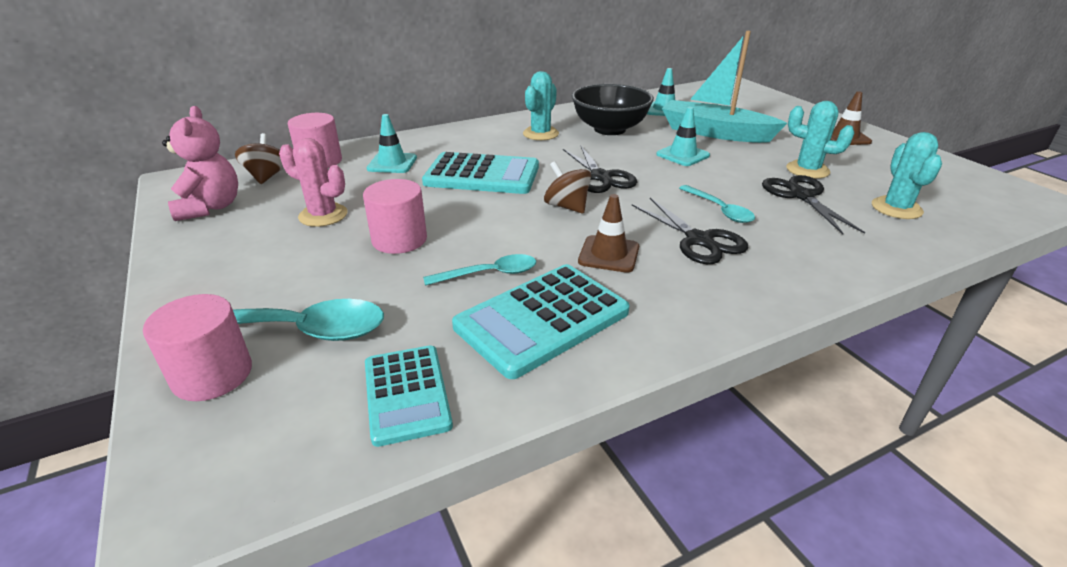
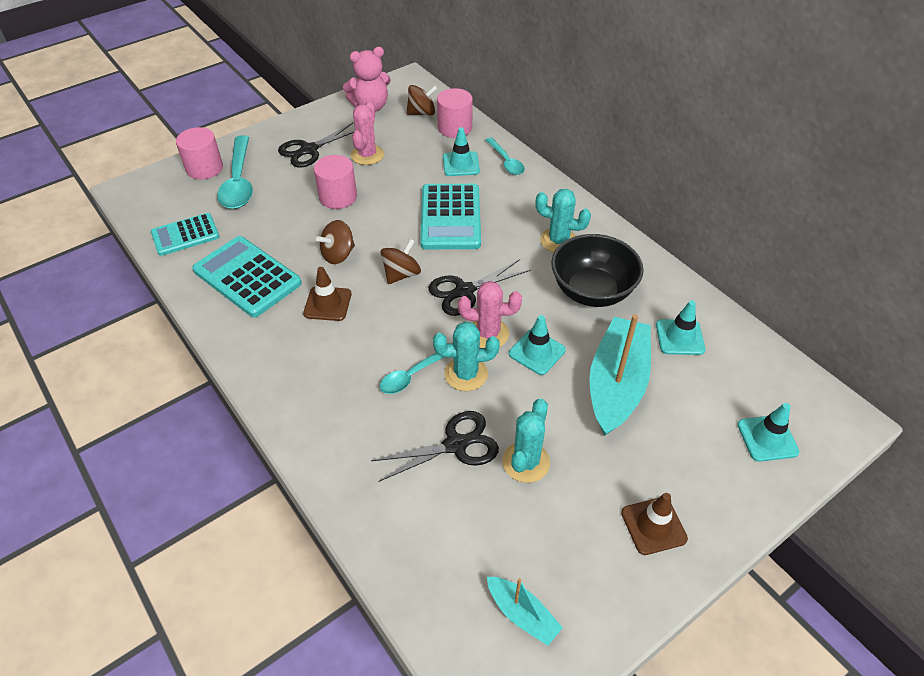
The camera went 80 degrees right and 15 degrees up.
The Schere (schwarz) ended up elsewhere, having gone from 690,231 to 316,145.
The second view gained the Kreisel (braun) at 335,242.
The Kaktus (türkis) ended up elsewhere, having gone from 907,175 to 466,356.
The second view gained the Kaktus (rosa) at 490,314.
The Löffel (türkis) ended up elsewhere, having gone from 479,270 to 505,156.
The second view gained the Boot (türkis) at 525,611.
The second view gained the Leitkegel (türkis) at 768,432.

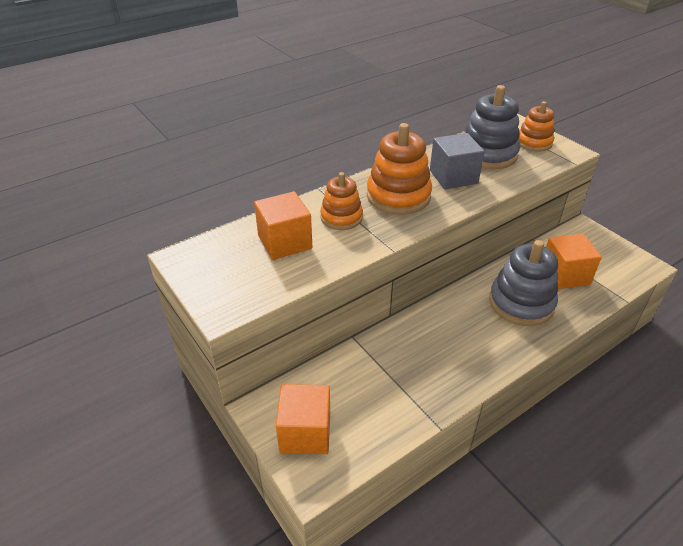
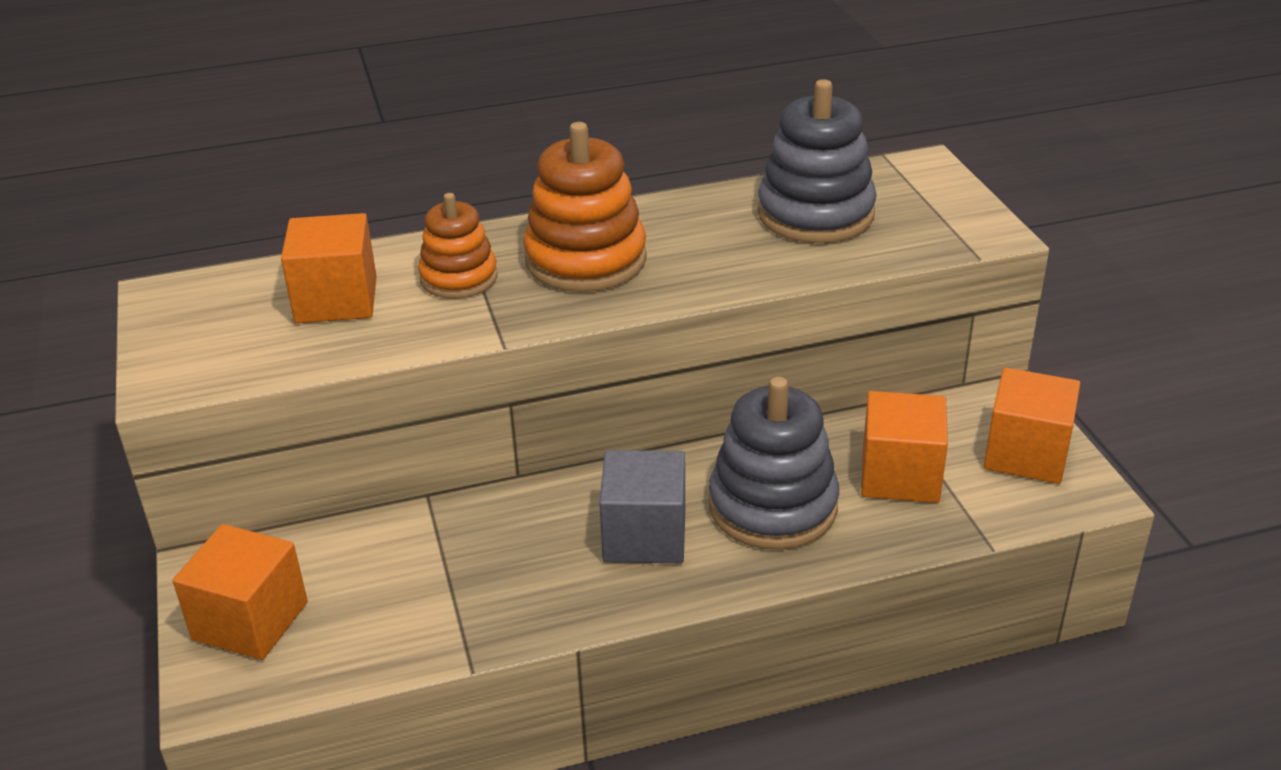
The camera went 20 degrees right and 5 degrees down.
The Kubus (grau) ended up elsewhere, having gone from 457,161 to 642,506.
The second view gained the Kubus (orange) at 1032,426.
The second view lost the Stapelspielzeug (orange) at 536,126.

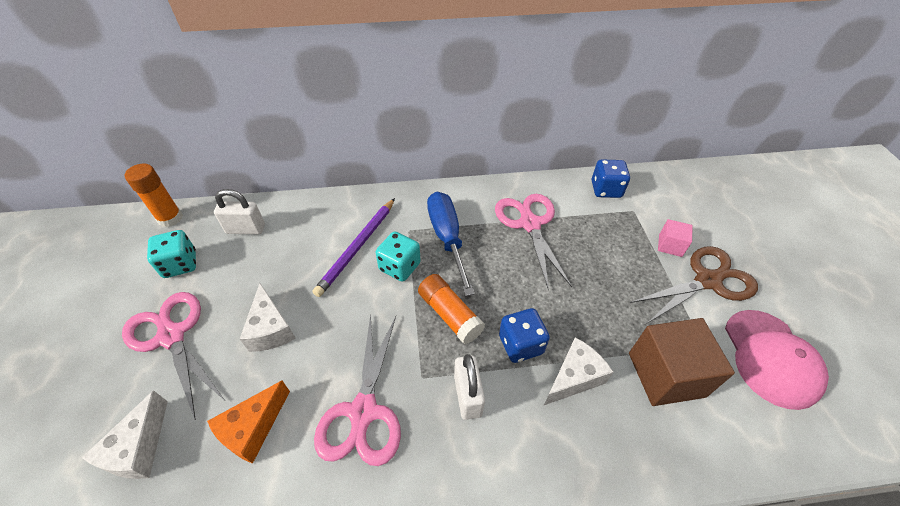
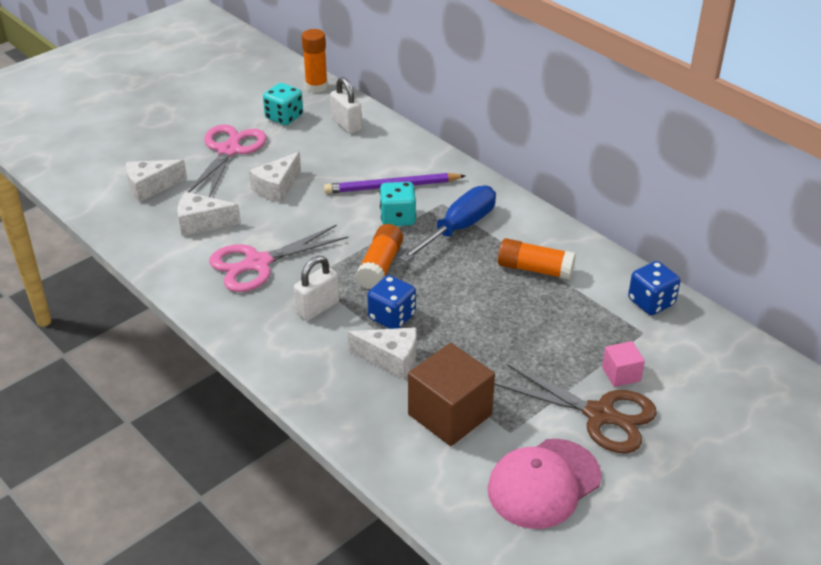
The camera went 55 degrees right and 10 degrees down.
What was the Käse (orange) at 248,422 turned into the Käse (weiß) at 209,214.
Where the Schere (rosa) stood at 533,242, the Klebestift (orange) came to stand at 537,259.

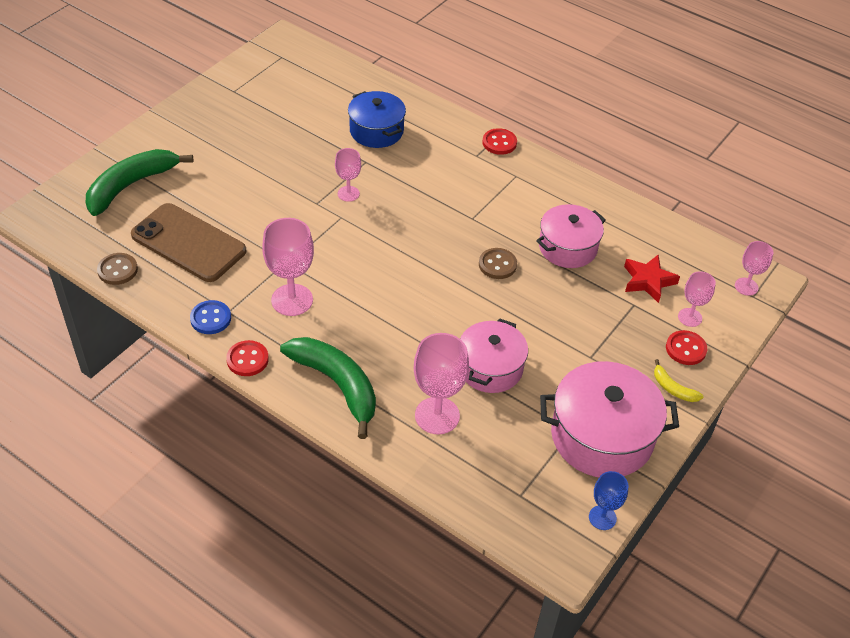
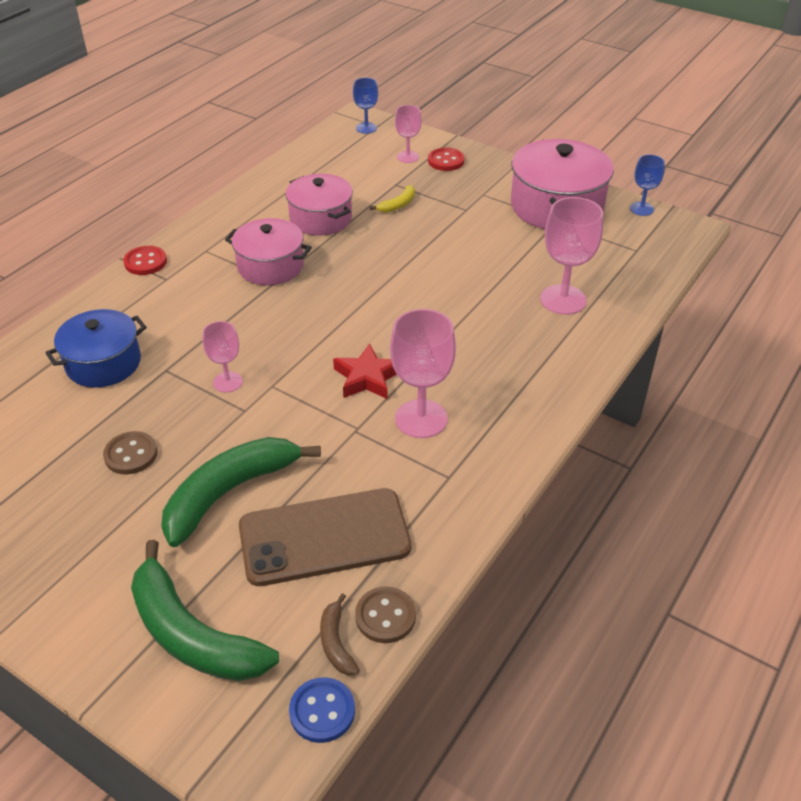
The camera went 90 degrees left and 5 degrees down.
The Knopf (braun) ended up elsewhere, having gone from 498,263 to 130,452.
The Banane (grün) ended up elsewhere, having gone from 328,388 to 241,492.
The Kochtopf (rosa) ended up elsewhere, having gone from 494,355 to 268,251.
The Handy (braun) at 188,242 ended up facing another way, 45 degrees clockwise from before.
The Knopf (blau) ended up elsewhere, having gone from 210,317 to 322,710.
The second view gained the Banane (braun) at 340,634.
The Stern (rot) ended up elsewhere, having gone from 652,279 to 365,371.
What was the Kelch (rosa) at 754,268 turned into the Kelch (blau) at 365,106.
The Banane (gelb) ended up elsewhere, having gone from 679,380 to 392,199.
The second view lost the Knopf (rot) at 247,358.

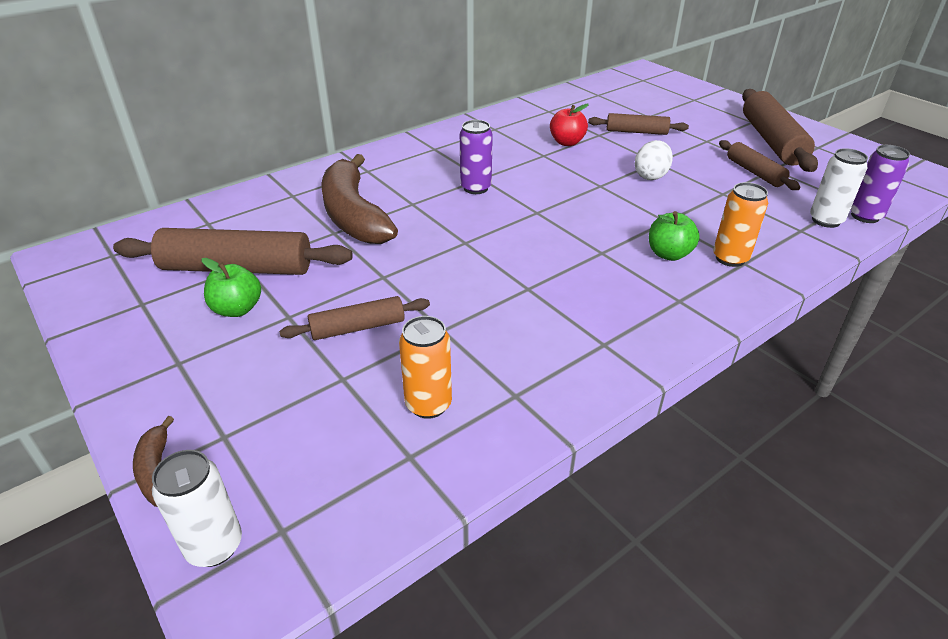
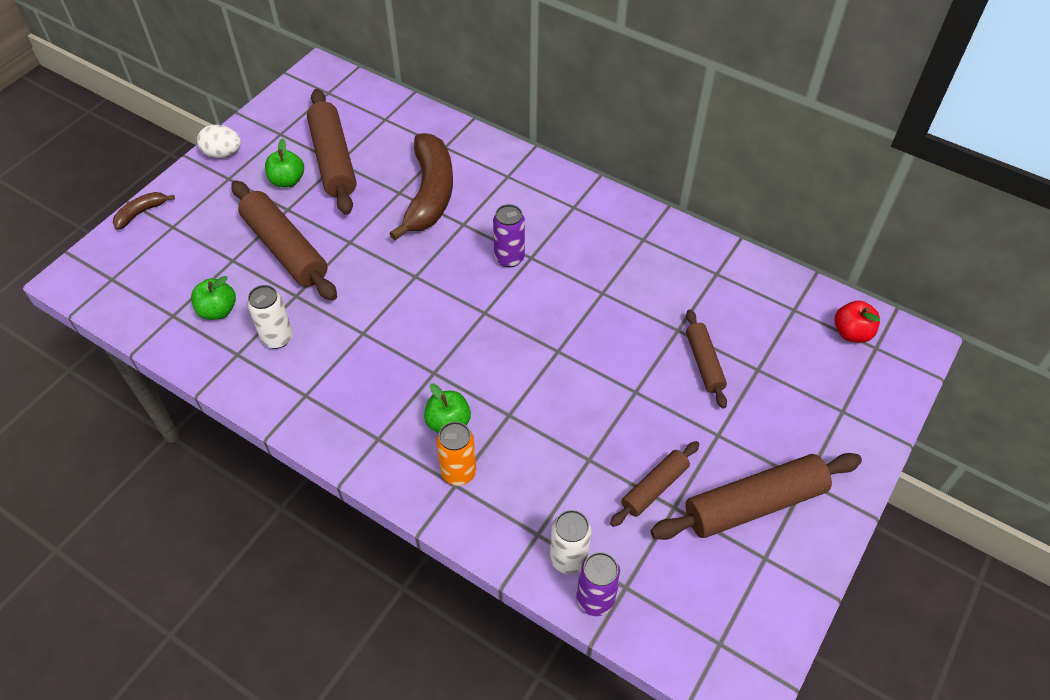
The camera went 70 degrees right and 15 degrees up.
Where the Dose (orange) stood at 425,367, the Apfel (grün) came to stand at 213,298.
The Ei (weiß) ended up elsewhere, having gone from 654,160 to 219,141.
The size of the Nudelholz (braun) at 354,318 changed by a factor of 1.77.
The Dose (weiß) ended up elsewhere, having gone from 197,508 to 270,317.
The Banane (braun) at 359,199 ended up facing another way, 135 degrees clockwise from before.
The Apfel (rot) ended up elsewhere, having gone from 569,125 to 857,322.

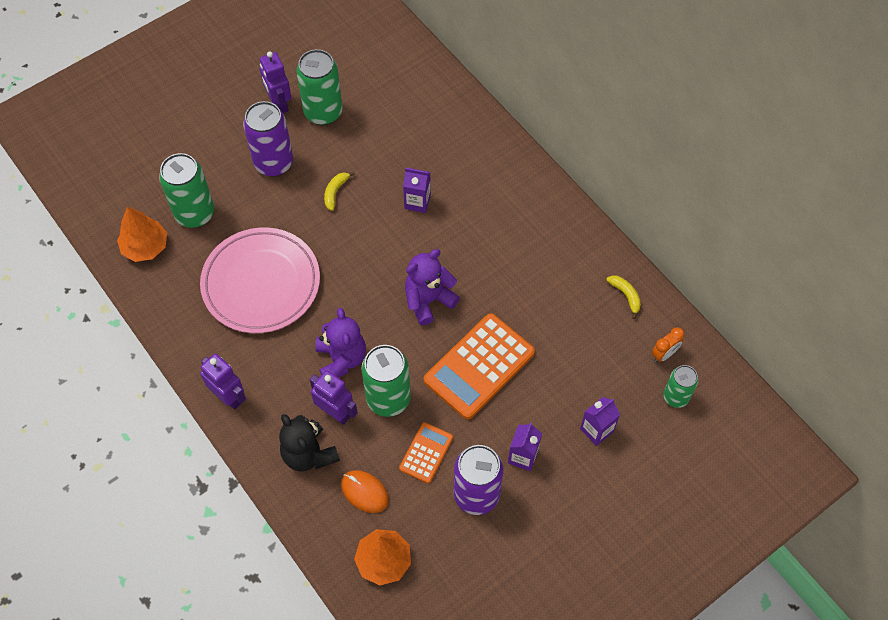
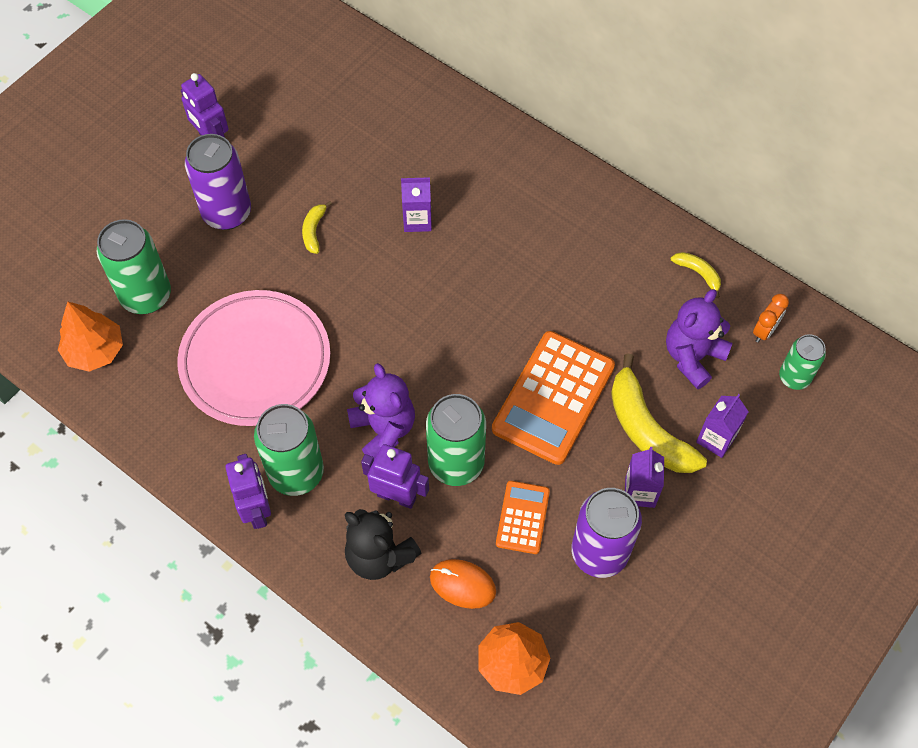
The camera went 15 degrees left and 0 degrees up.
The Roboter (lila) at 223,381 ended up facing another way, 45 degrees clockwise from before.
The Dose (grün) ended up elsewhere, having gone from 319,87 to 289,450.
The second view gained the Banane (gelb) at 659,413.
The Teddybär (lila) ended up elsewhere, having gone from 432,287 to 699,339.

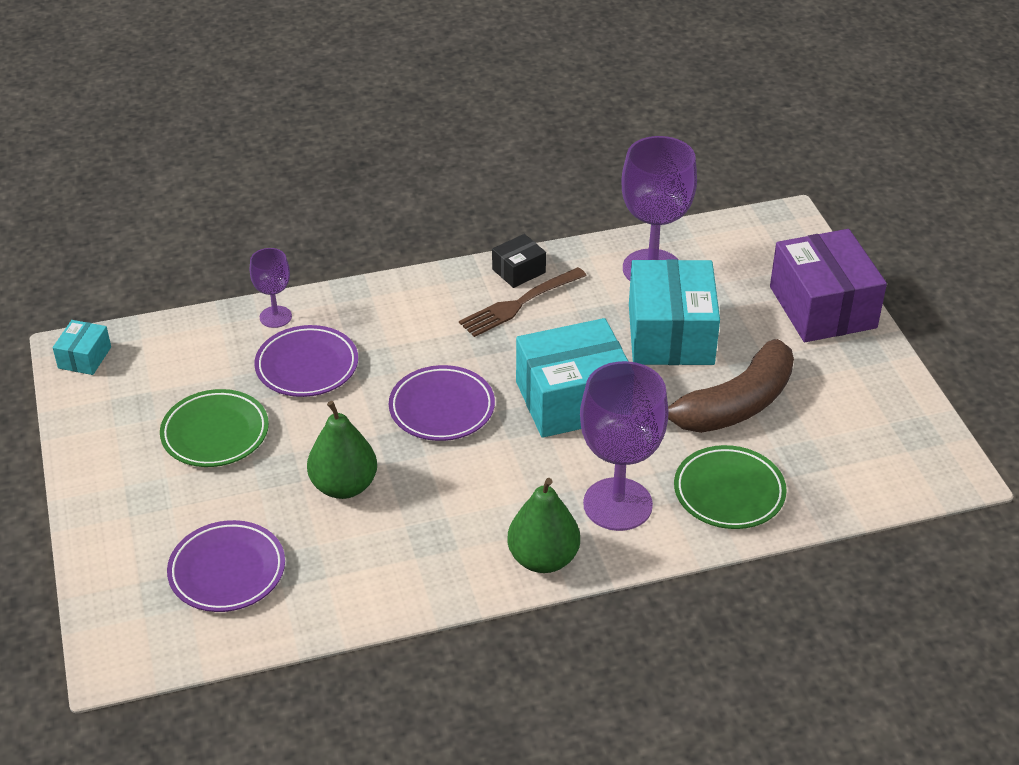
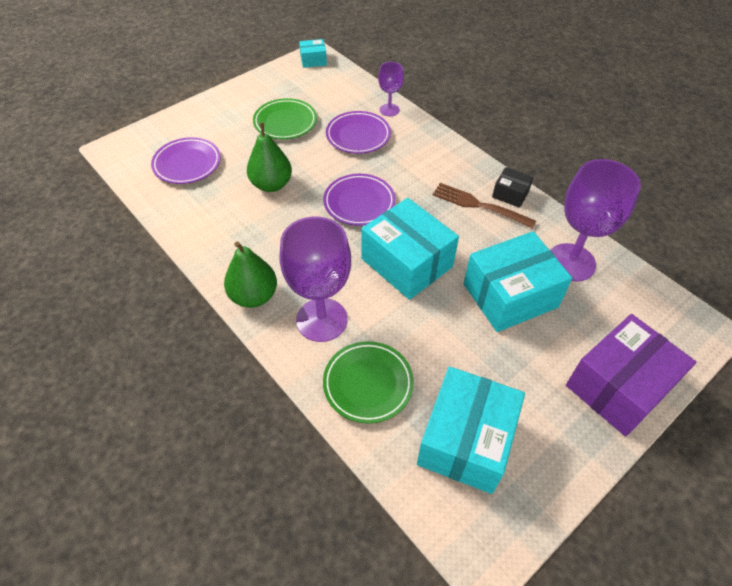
The camera went 65 degrees right and 10 degrees up.
The second view gained the Schachtel (türkis) at 471,430.
The second view lost the Banane (braun) at 731,386.

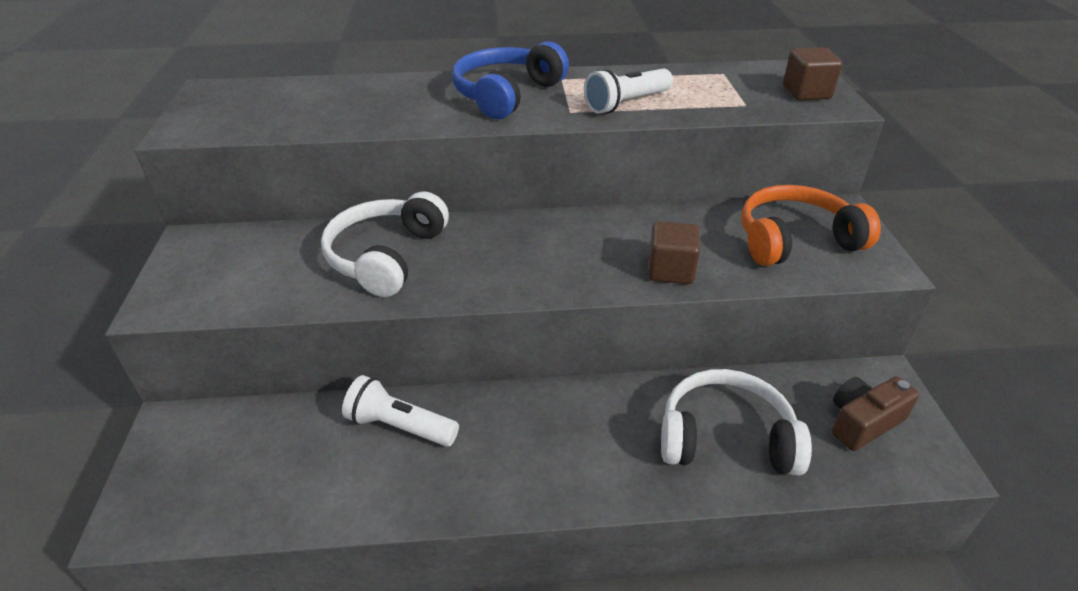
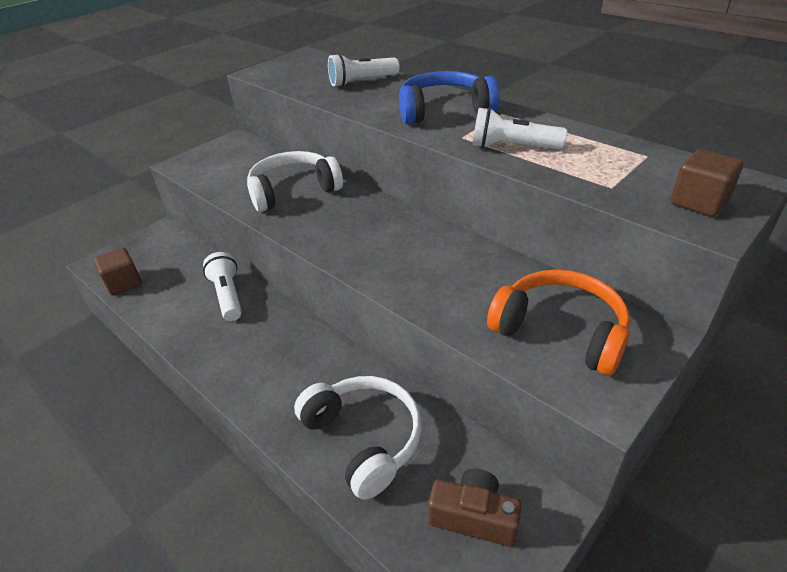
The camera went 50 degrees right and 0 degrees up.
The Kubus (braun) ended up elsewhere, having gone from 674,252 to 118,271.
The second view gained the Taschenlampe (weiß) at 364,70.

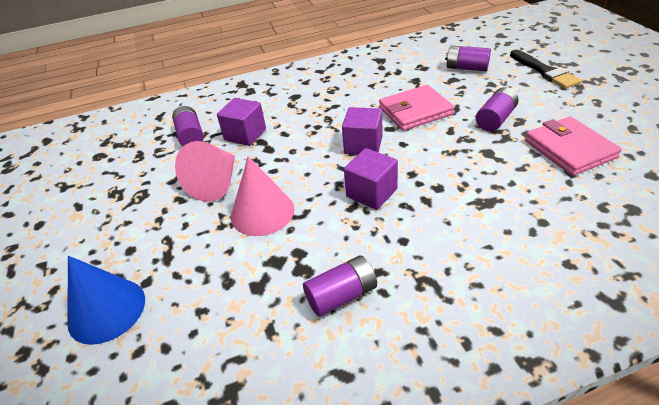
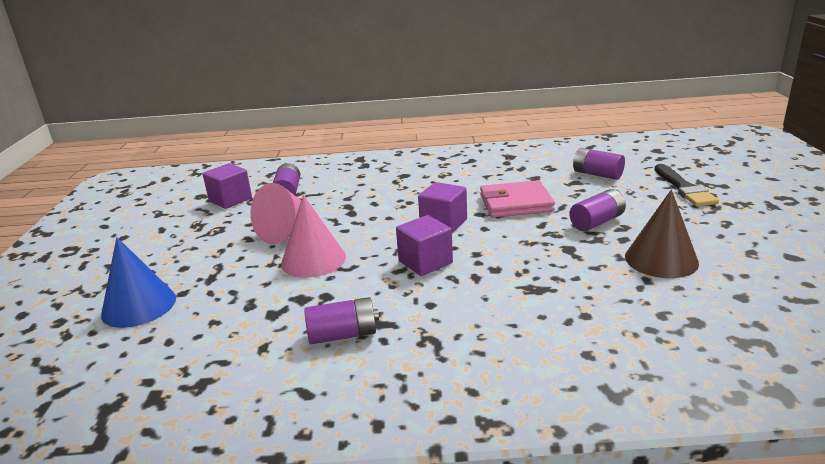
The camera went 15 degrees right and 15 degrees down.
The Kubus (lila) ended up elsewhere, having gone from 241,122 to 227,186.
Where the Geldbörse (rosa) stood at 573,146, the Kegel (braun) came to stand at 662,234.

